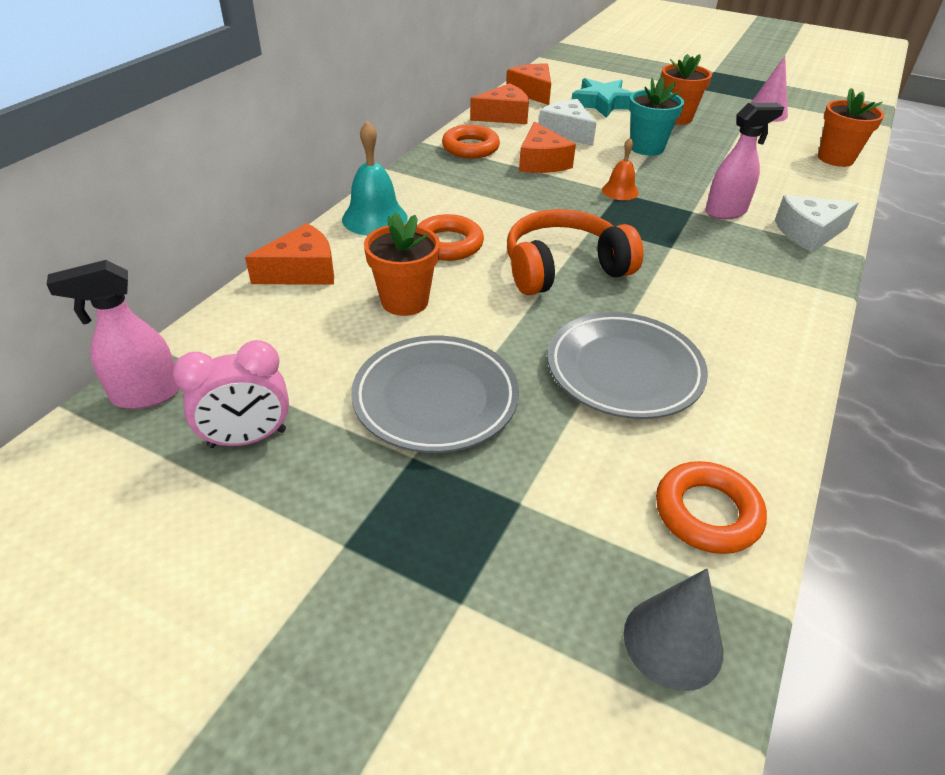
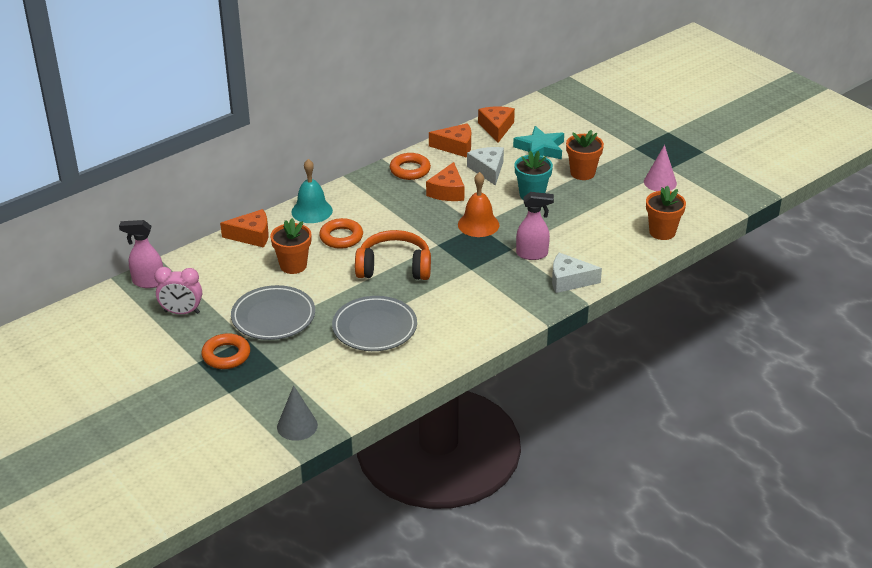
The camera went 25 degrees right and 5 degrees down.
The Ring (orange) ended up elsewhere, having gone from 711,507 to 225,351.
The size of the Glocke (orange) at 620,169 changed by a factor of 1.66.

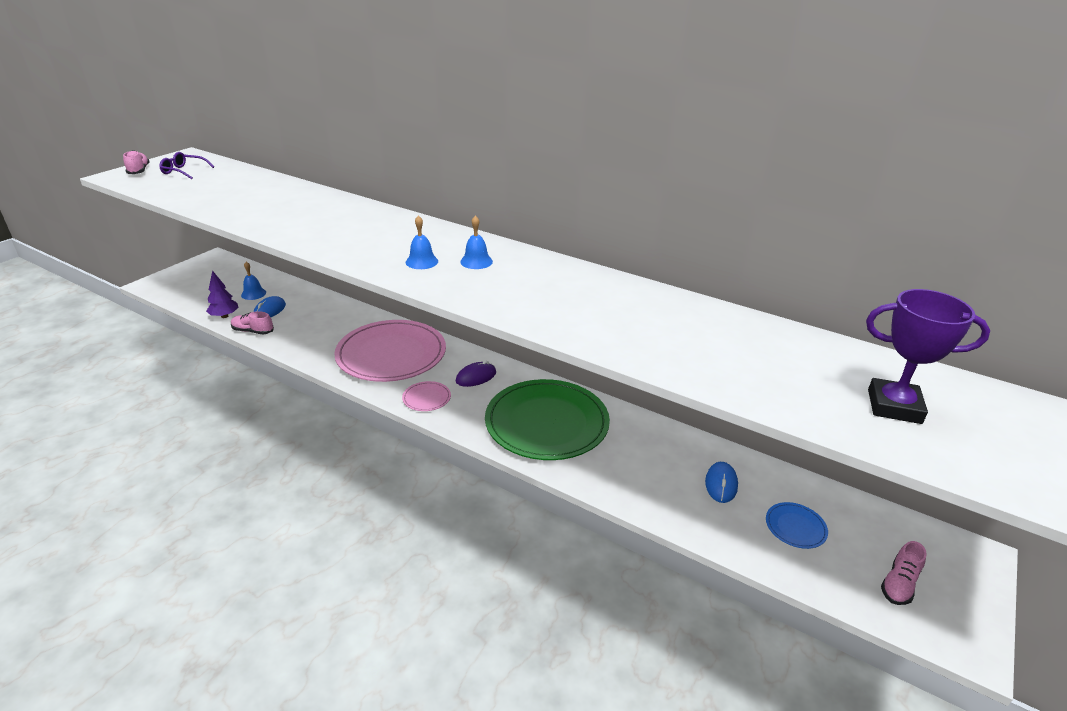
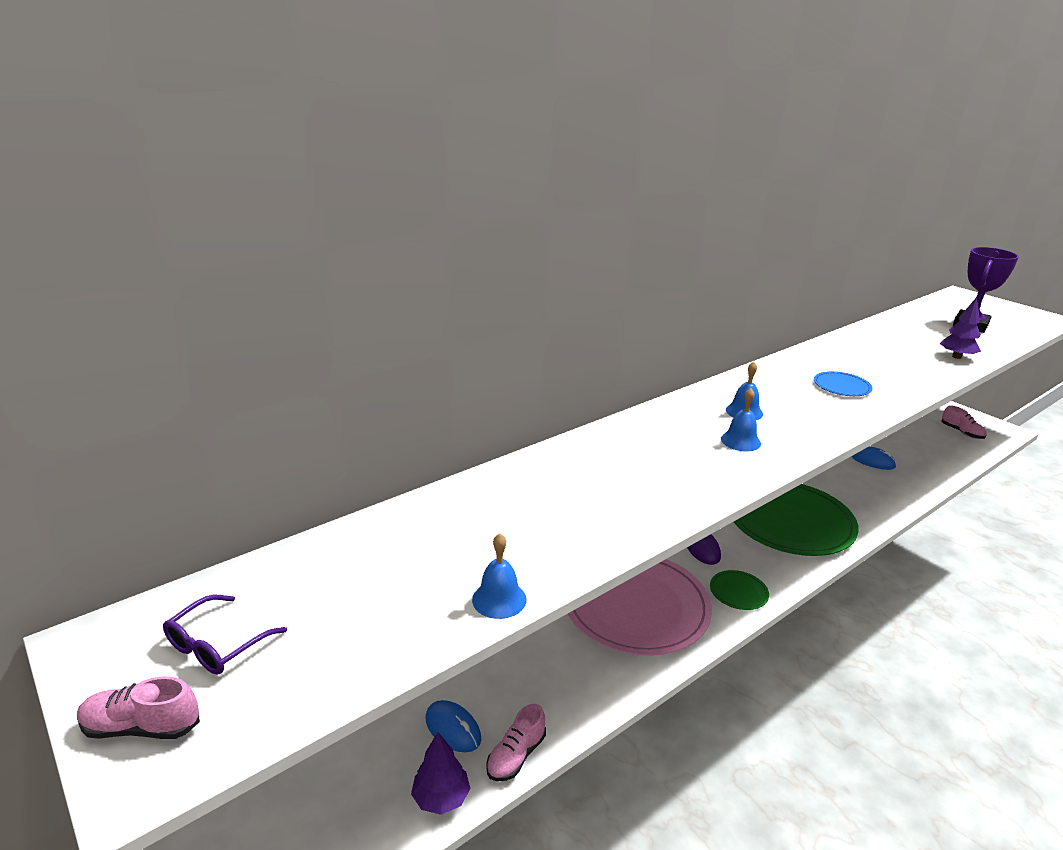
The camera went 70 degrees left and 5 degrees down.
The Glocke (blau) ended up elsewhere, having gone from 253,281 to 499,576.
What was the Teller (rosa) at 426,396 turned into the Teller (grün) at 739,590.
The Teller (blau) ended up elsewhere, having gone from 797,525 to 843,383.
The second view gained the Baum (lila) at 960,328.

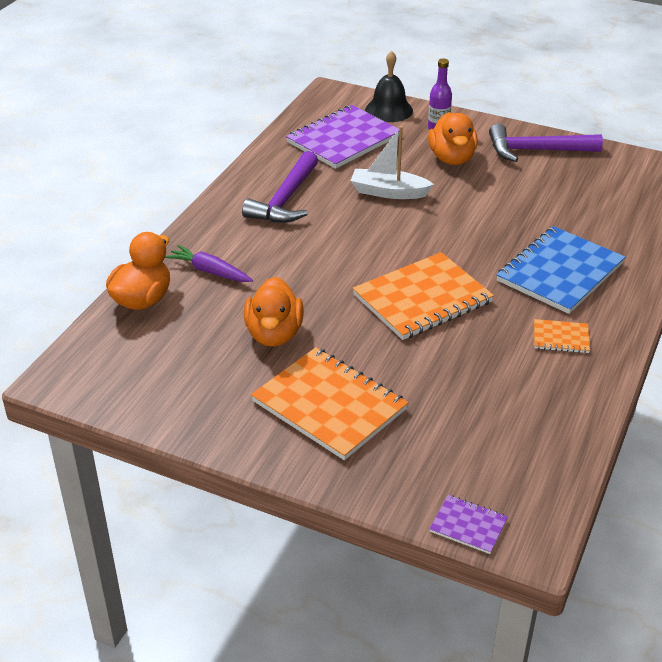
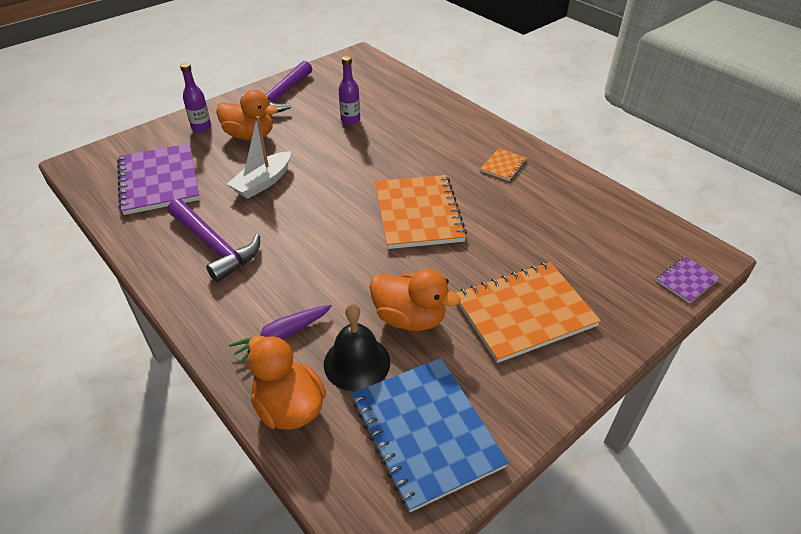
The camera went 65 degrees left and 5 degrees up.
The Glocke (schwarz) ended up elsewhere, having gone from 389,86 to 357,347.
The second view gained the Flasche (lila) at 349,90.
The Notizbuch (blau) ended up elsewhere, having gone from 560,270 to 430,435.

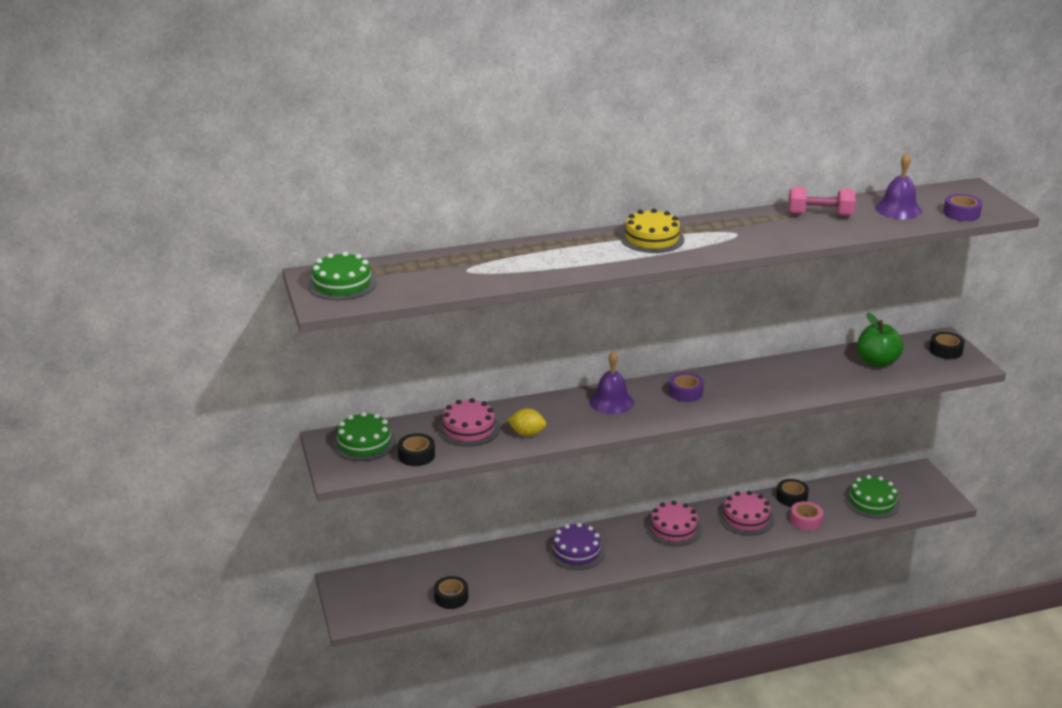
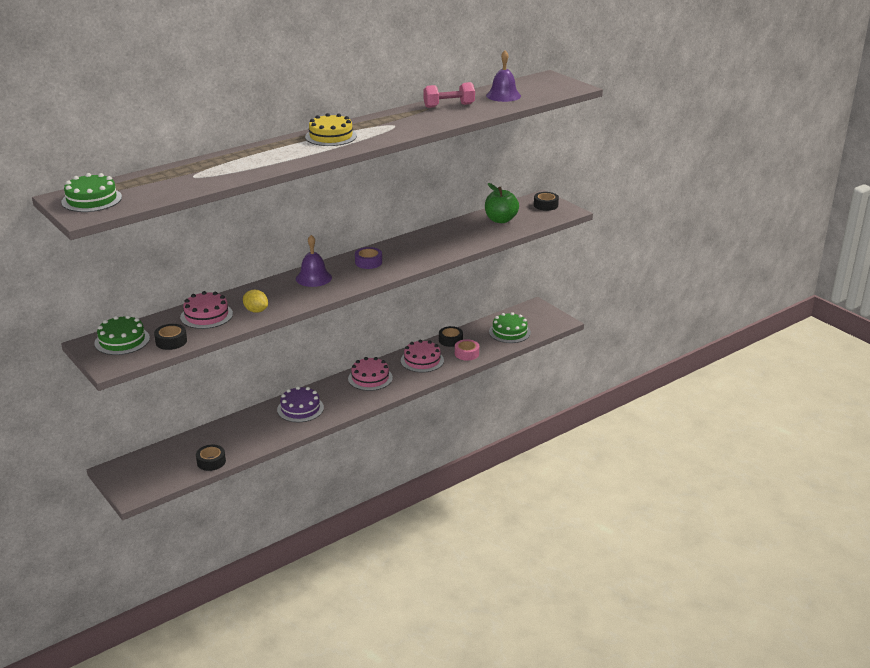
The camera went 20 degrees left and 0 degrees up.
The Zitrone (gelb) at 527,422 ended up facing another way, 45 degrees clockwise from before.
The second view lost the Klebeband (lila) at 962,207.

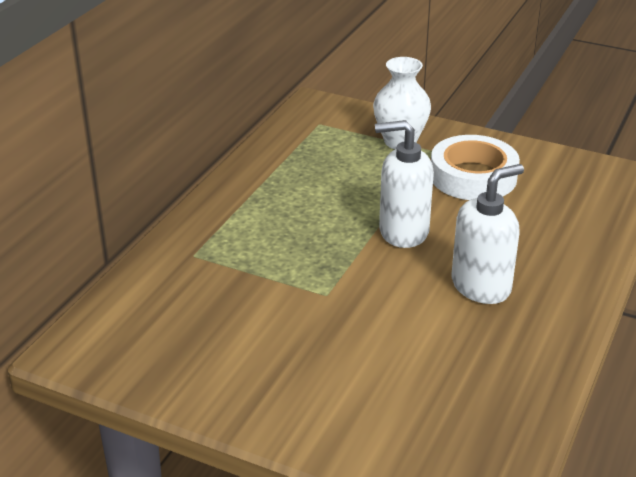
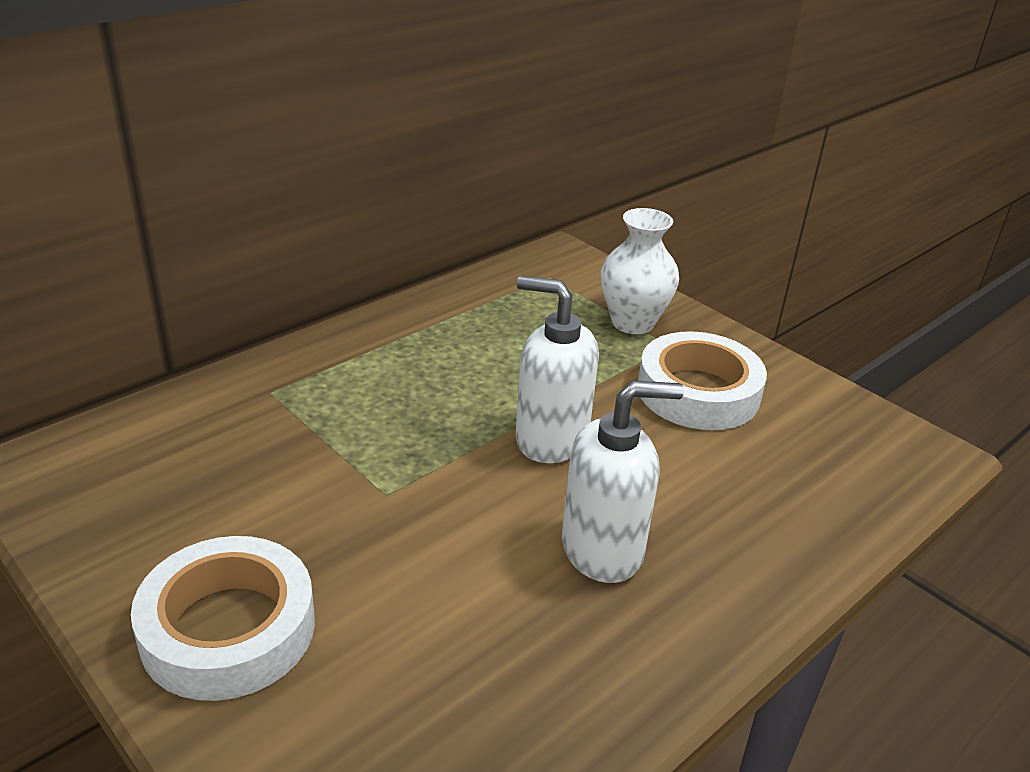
The camera went 20 degrees right and 0 degrees up.
The second view gained the Klebeband (weiß) at 223,618.

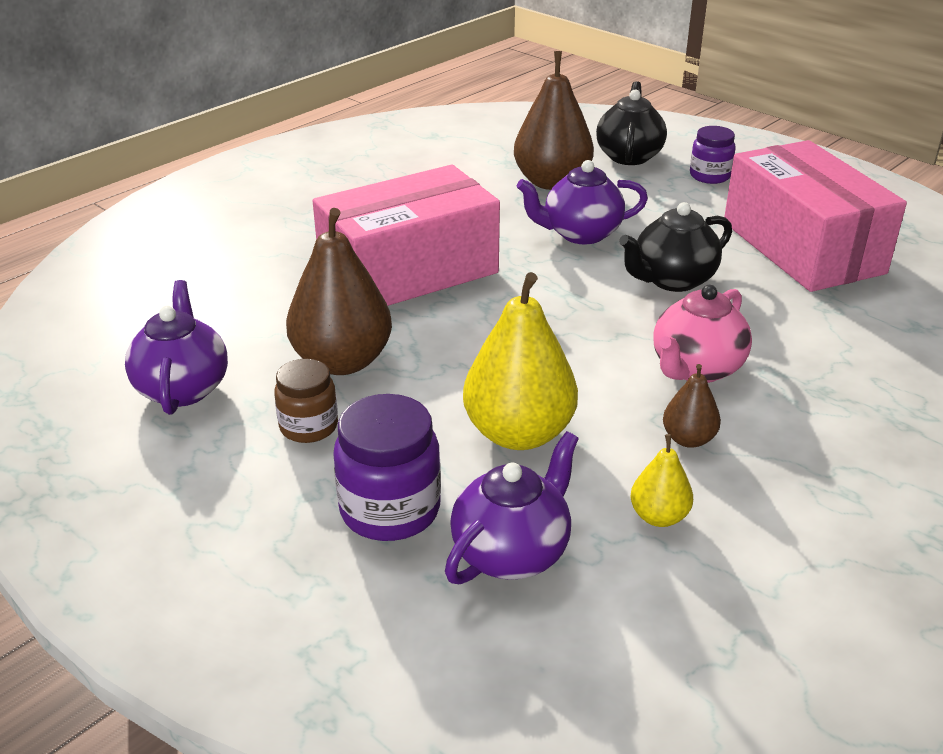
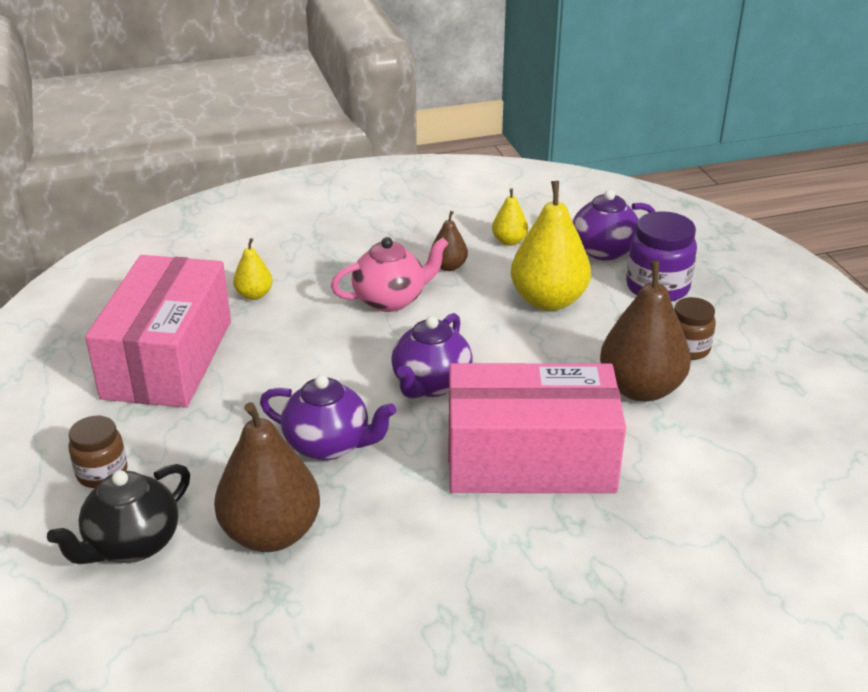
The camera went 150 degrees left and 0 degrees up.
What was the Einmachglas (lila) at 713,155 turned into the Einmachglas (braun) at 98,452.
The second view gained the Birne (gelb) at 253,269.
The Teekanne (lila) ended up elsewhere, having gone from 176,347 to 432,356.
The second view lost the Teekanne (schwarz) at 675,247.

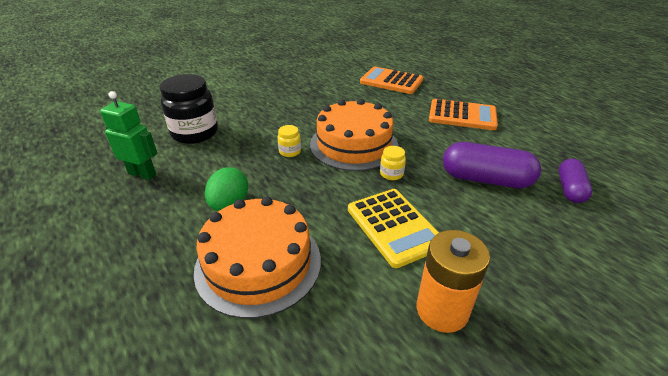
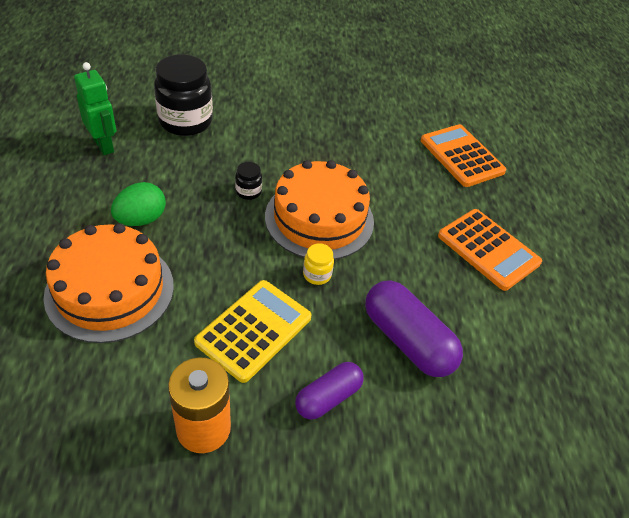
The camera went 30 degrees right and 10 degrees up.
The Taschenrechner (gelb) at 393,228 ended up facing another way, 150 degrees counterclockwise from before.
What was the Einmachglas (gelb) at 289,141 turned into the Einmachglas (schwarz) at 248,181.
The Kapsel (lila) ended up elsewhere, having gone from 575,181 to 329,391.

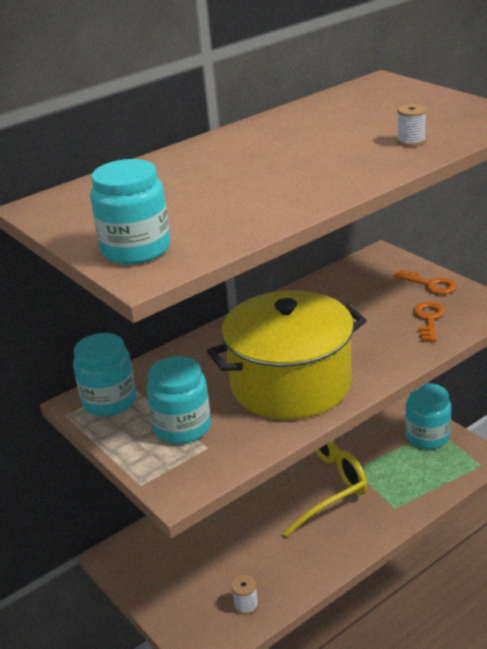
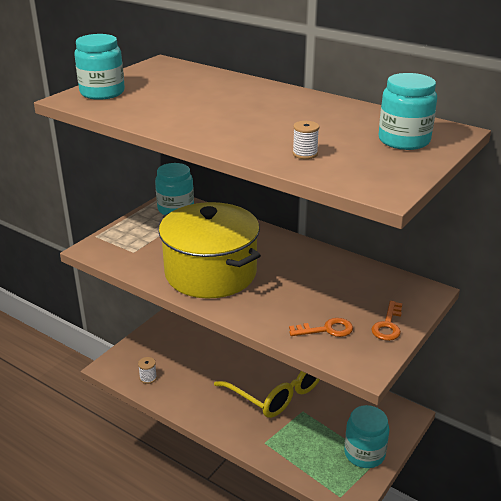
The camera went 70 degrees right and 0 degrees up.
The Einmachglas (türkis) ended up elsewhere, having gone from 179,400 to 407,111.

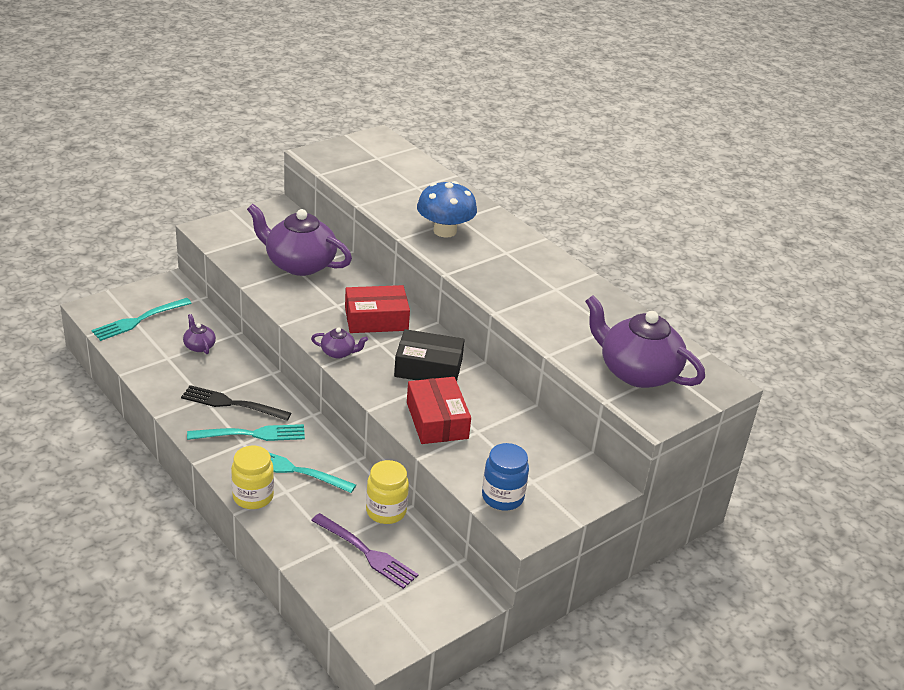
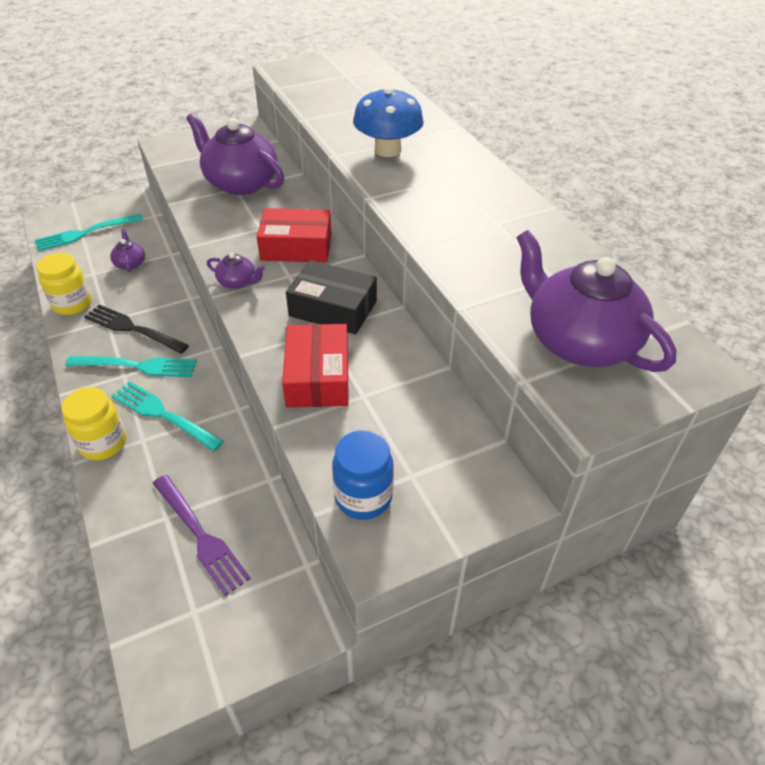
The camera went 15 degrees right and 10 degrees up.
The Einmachglas (gelb) ended up elsewhere, having gone from 387,492 to 64,284.

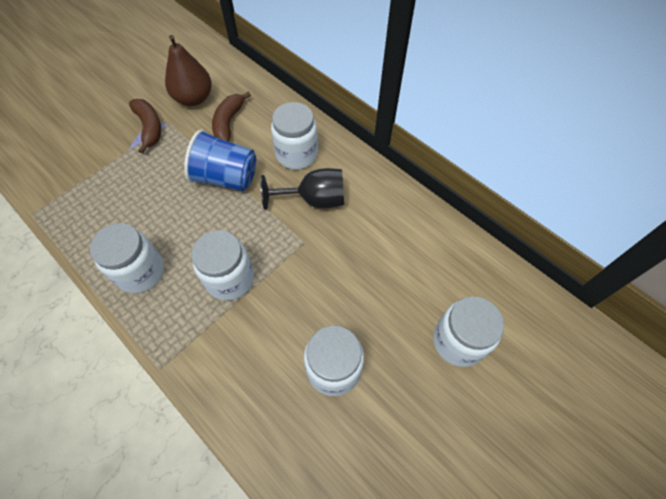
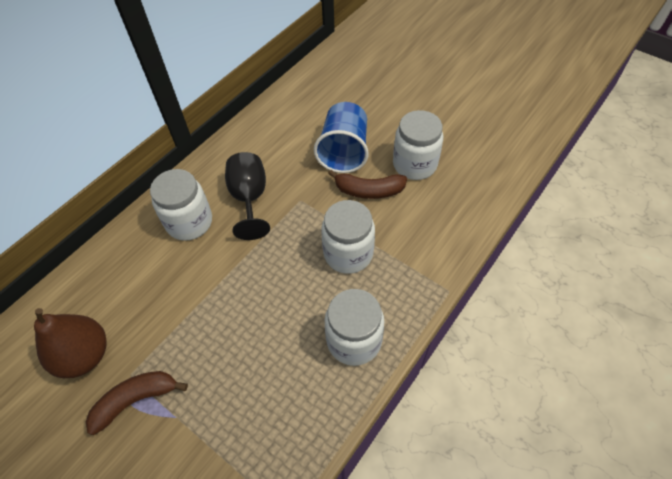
The camera went 95 degrees left and 5 degrees down.
The Becher (blau) ended up elsewhere, having gone from 220,160 to 341,137.
The Banane (braun) ended up elsewhere, having gone from 231,116 to 367,184.
The second view lost the Einmachglas (weiß) at 468,331.

